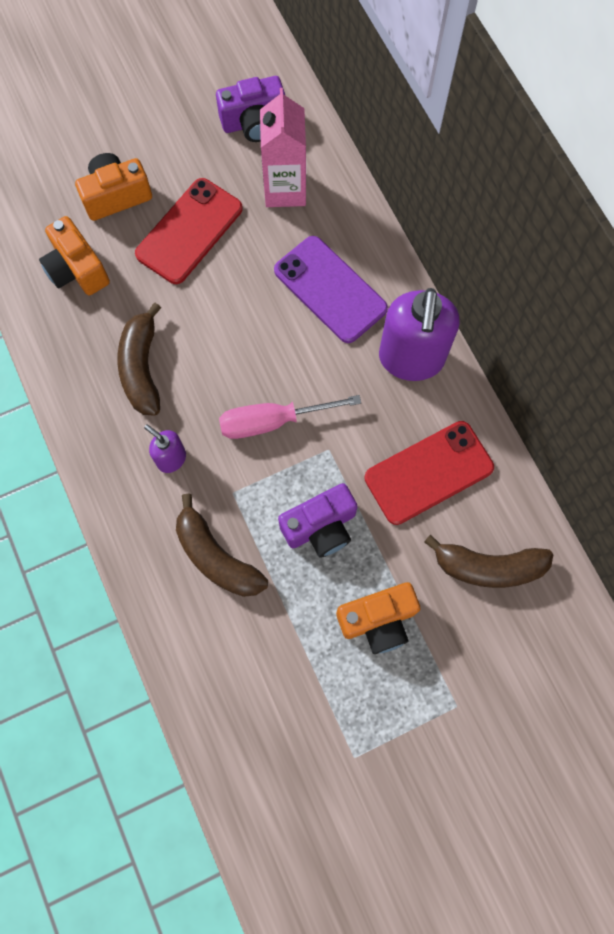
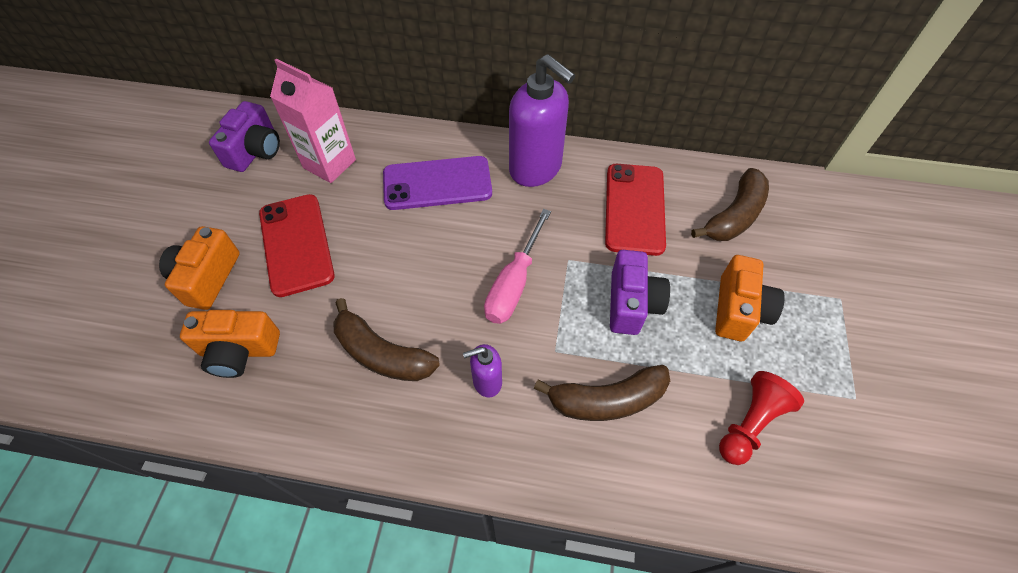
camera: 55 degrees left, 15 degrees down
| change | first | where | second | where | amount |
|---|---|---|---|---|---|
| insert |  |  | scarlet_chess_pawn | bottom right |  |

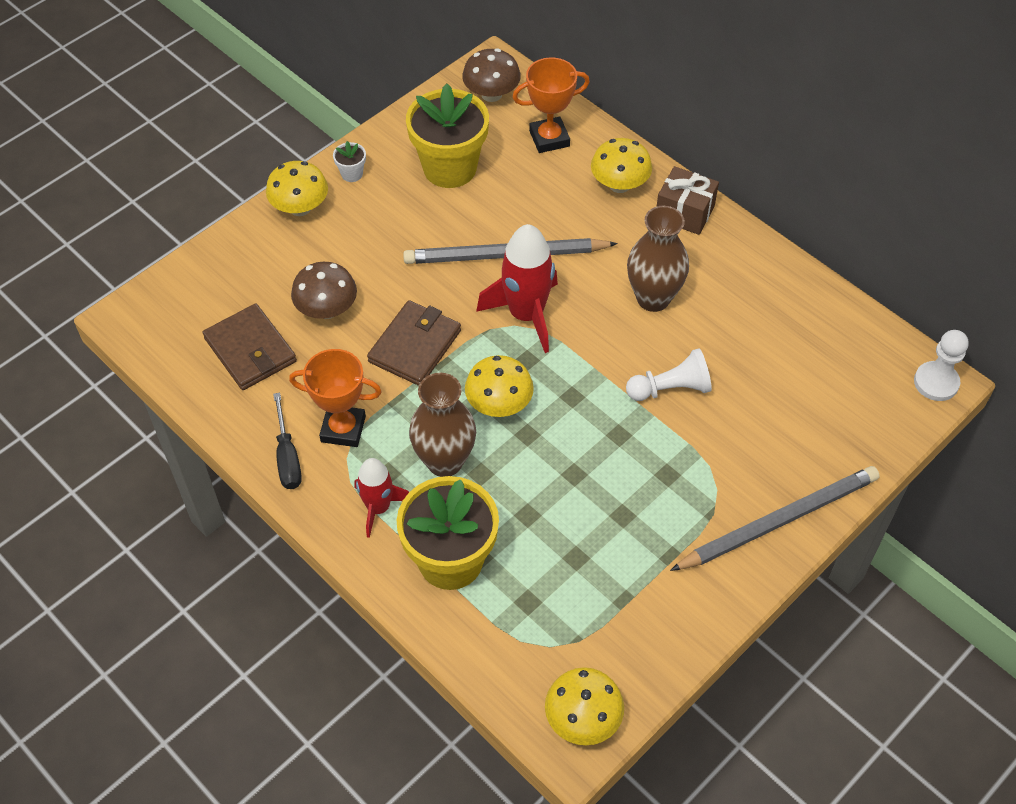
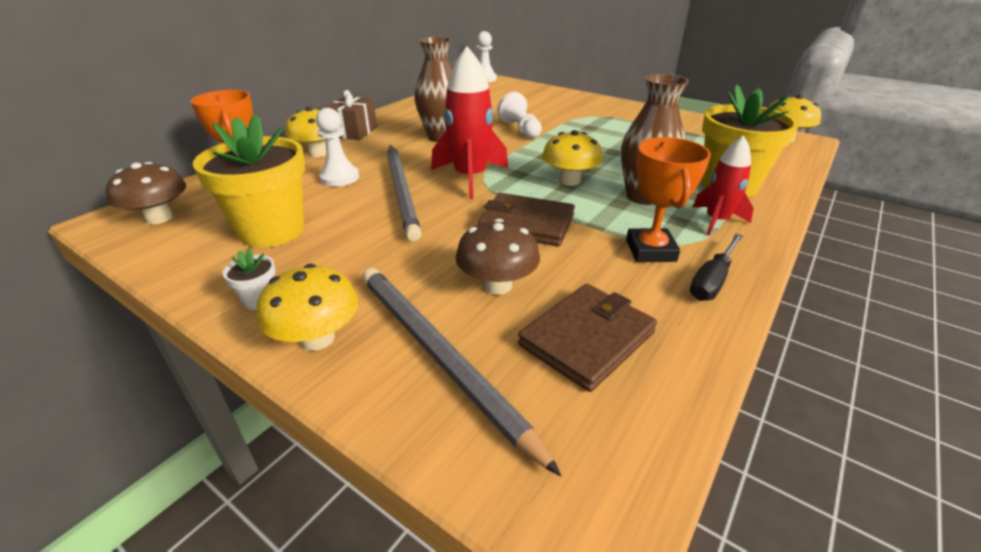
camera: 100 degrees left, 20 degrees down
| change | first | where | second | where | amount |
|---|---|---|---|---|---|
| rotate | jet-black_screwdriver | middle left |  | middle right | 150 degrees clockwise |
| move | grey_wooden_pencil (2nd from left) | middle right |  | bottom centre |  |
| insert |  |  | snow-white_chess_pawn (1st from left) | top centre |  |

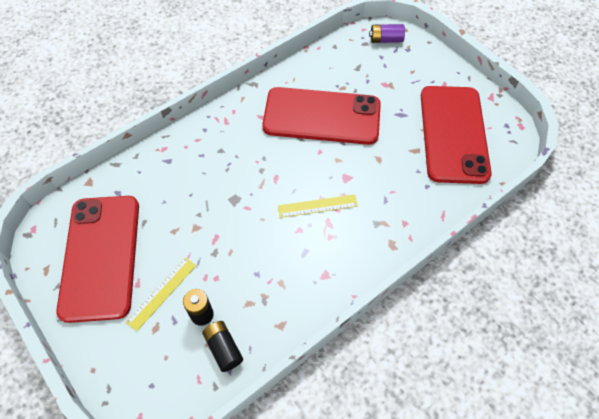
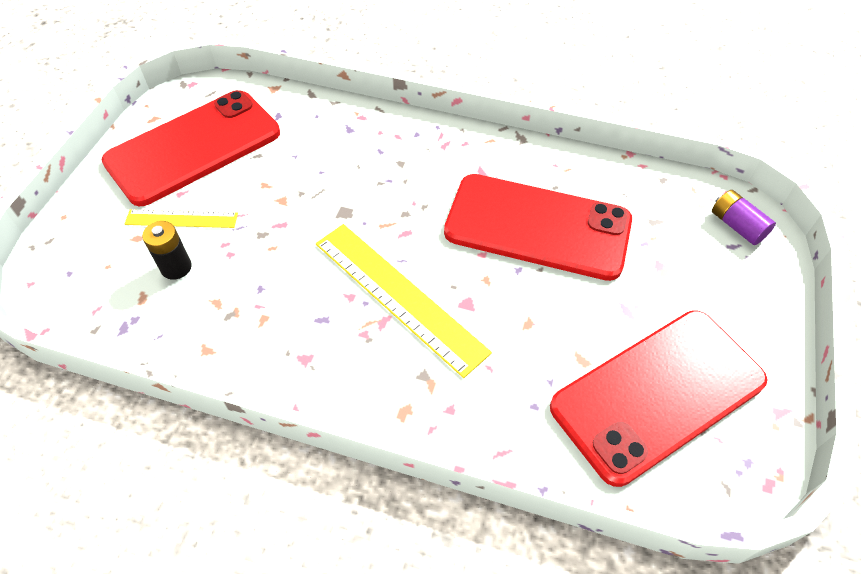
camera: 55 degrees right, 5 degrees down
| change | first | where | second | where | amount |
|---|---|---|---|---|---|
| rotate | scarlet_mobile_phone (2nd from left) | top centre |  | centre | 45 degrees counterclockwise |
| resize | bright_yellow_ruler (2nd from left) | centre |  | centre | x1.84 |
| delete | jet-black_AA_battery (2nd from left) | bottom centre |  |  |  |

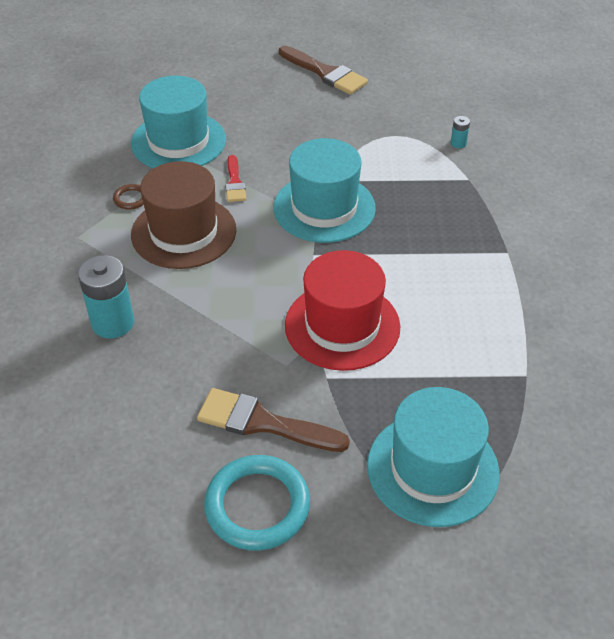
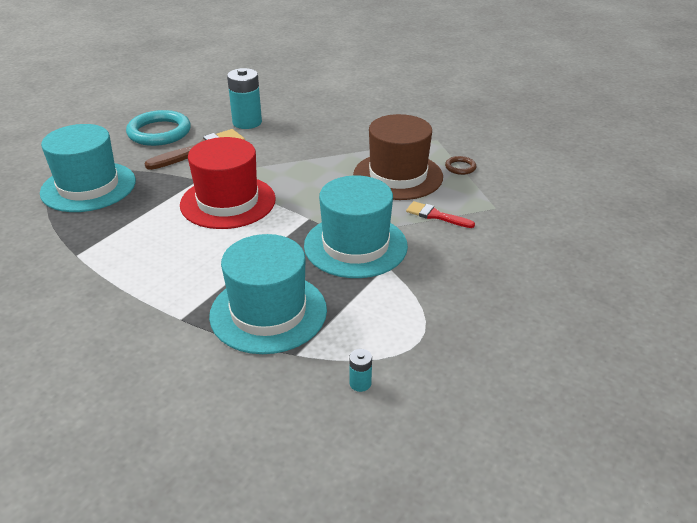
camera: 125 degrees right, 10 degrees down
| change | first | where | second | where | amount |
|---|---|---|---|---|---|
| delete | russet_brush (2nd from left) | top centre |  |  |  |
| move | turquoise_hat (1st from left in the first image) | top left | turquoise_hat (2nd from left) | centre |  |
| move | turquoise_AA_battery (1st from left) | middle left |  | top centre |  |

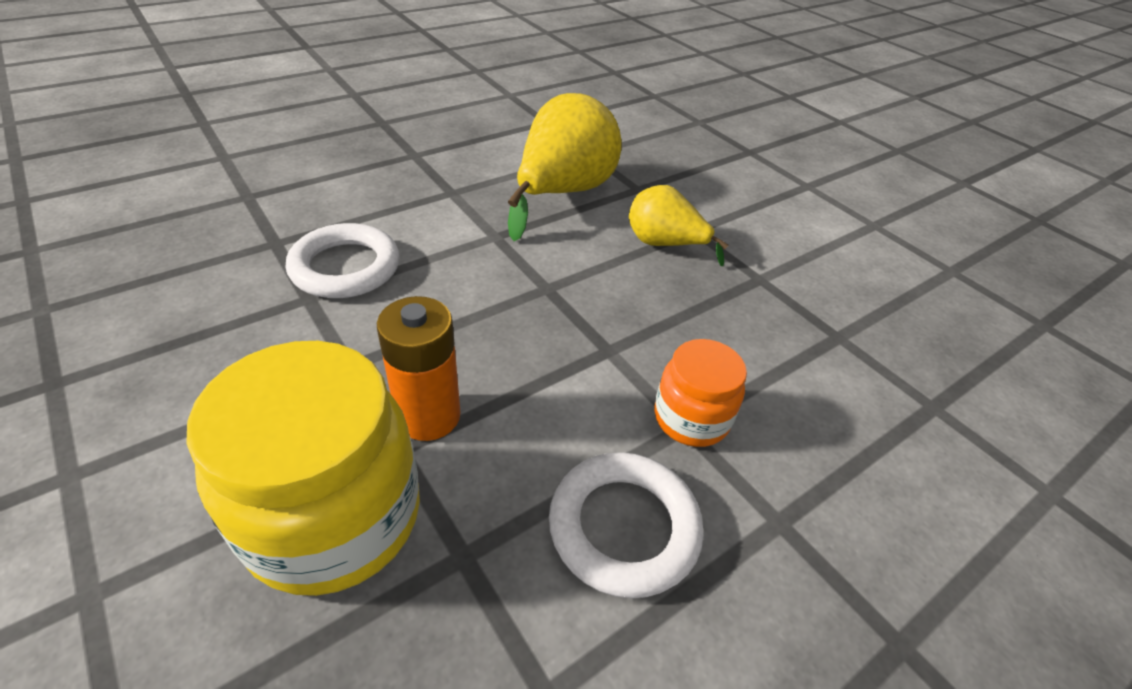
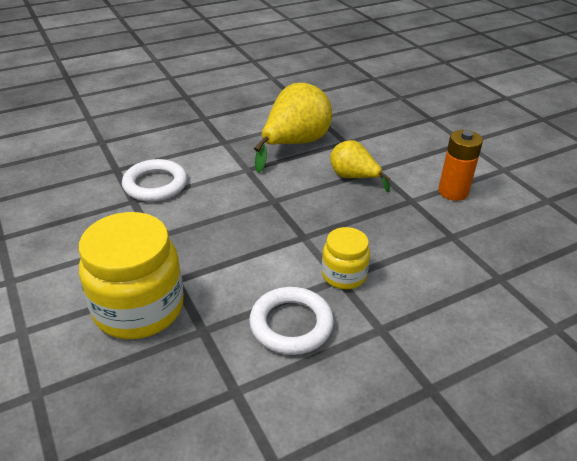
camera: 10 degrees right, 5 degrees down
| change | first | where | second | where | amount |
|---|---|---|---|---|---|
| move | orange_AA_battery | centre |  | middle right |  |
| recolor | orange_jar | centre | bright_yellow_jar (2nd from left) | centre |  |

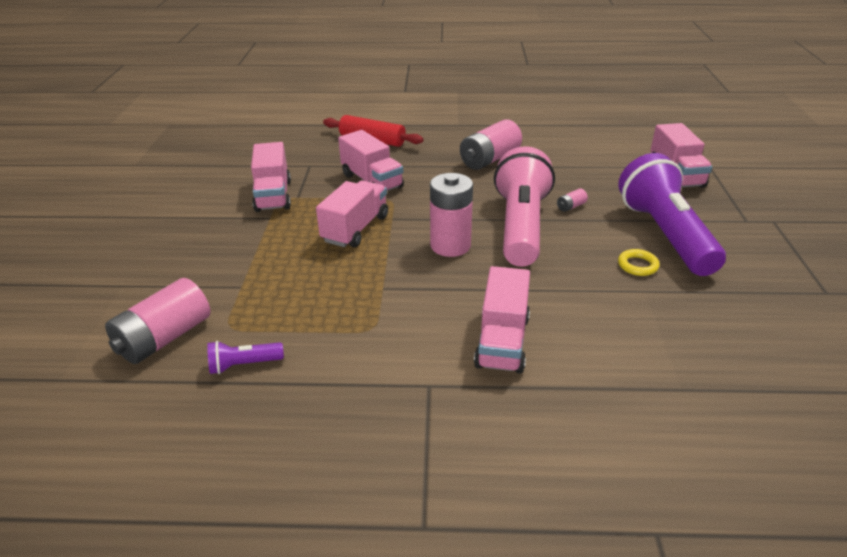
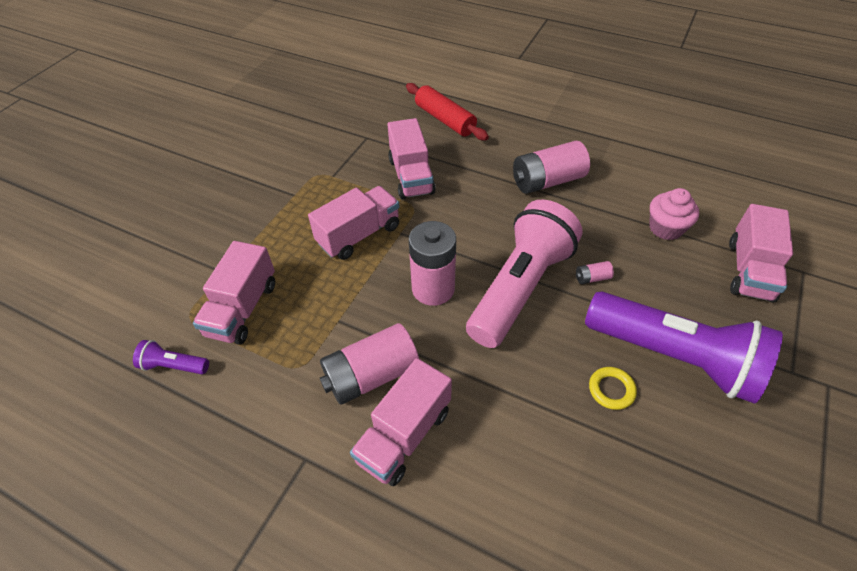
camera: 25 degrees right, 15 degrees up
| change | first | where | second | where | amount |
|---|---|---|---|---|---|
| move | pink_toy_truck (1st from left) | top left |  | middle left |  |
| rotate | royal_purple_flashlight (2nd from left) | middle right |  | middle right | 105 degrees clockwise |
| move | pink_AA_battery (1st from left) | middle left |  | centre |  |
| insert |  |  | pink_fairy_cake | middle right |  |

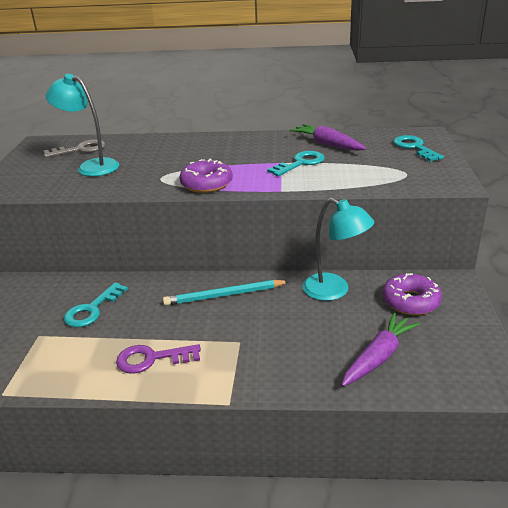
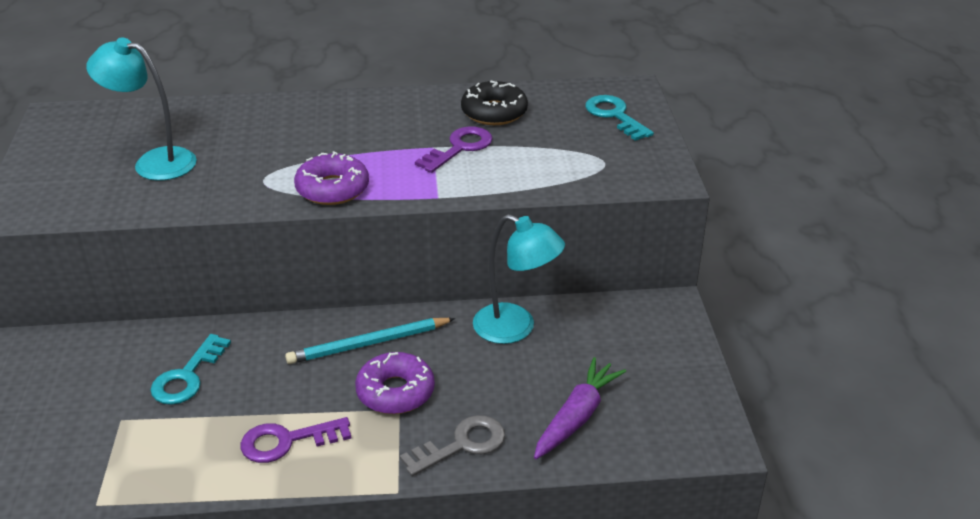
camera: 10 degrees left, 5 degrees up
| change | first | where | second | where | amount |
|---|---|---|---|---|---|
| replace | royal_purple_root_vegetable (1st from left) | top centre | jet-black_donut | top centre |  |
| move | grey_key | top left |  | bottom centre |  |
| recolor | turquoise_key (2nd from left) | top centre | royal_purple_key (2nd from left) | top centre |  |
| move | royal_purple_donut (2nd from left) | middle right |  | bottom centre |  |

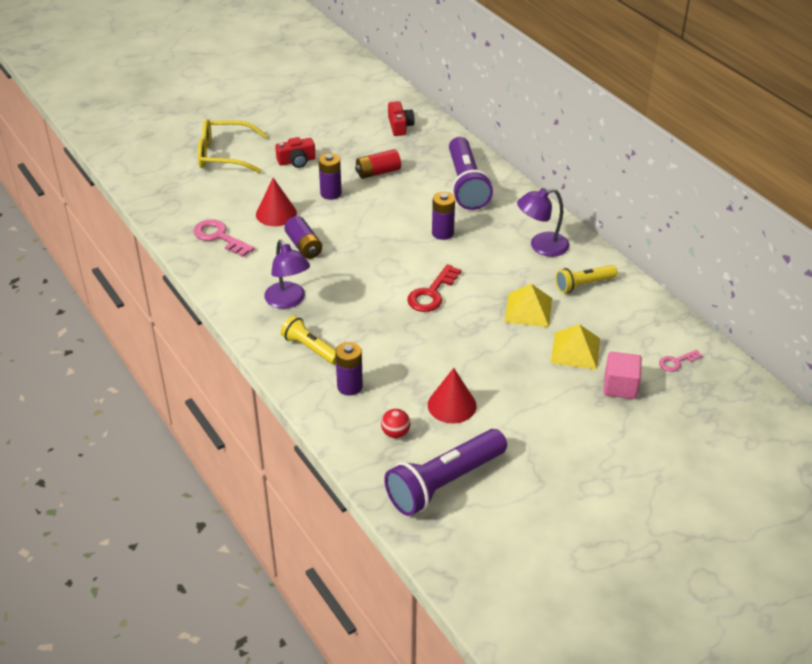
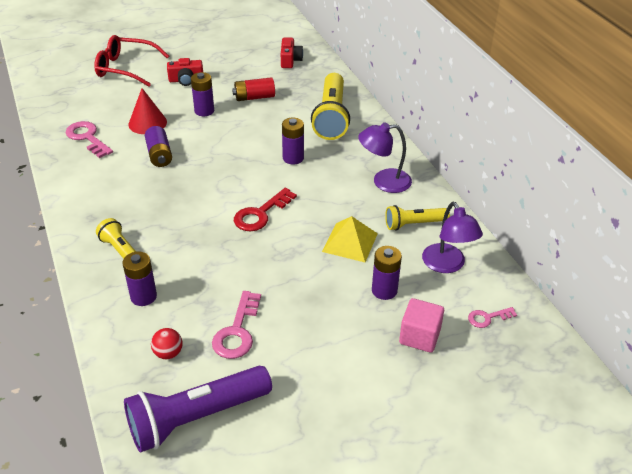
camera: 10 degrees right, 0 degrees up
| change | first | where | second | where | amount |
|---|---|---|---|---|---|
| recolor | bright_yellow_spectacles | top left | scarlet_spectacles | top left |  |
| recolor | royal_purple_flashlight (2nd from left) | top centre | bright_yellow_flashlight (2nd from left) | top centre |  |
| move | royal_purple_reading_lamp (1st from left in the first image) | centre | royal_purple_reading_lamp (2nd from left) | middle right |  |
| replace | bright_yellow_pyramid (2nd from left) | middle right | royal_purple_AA_battery (5th from left) | centre |  |
| replace | scarlet_solid_cone (2nd from left) | centre | pink_key (2nd from left) | bottom centre |  |

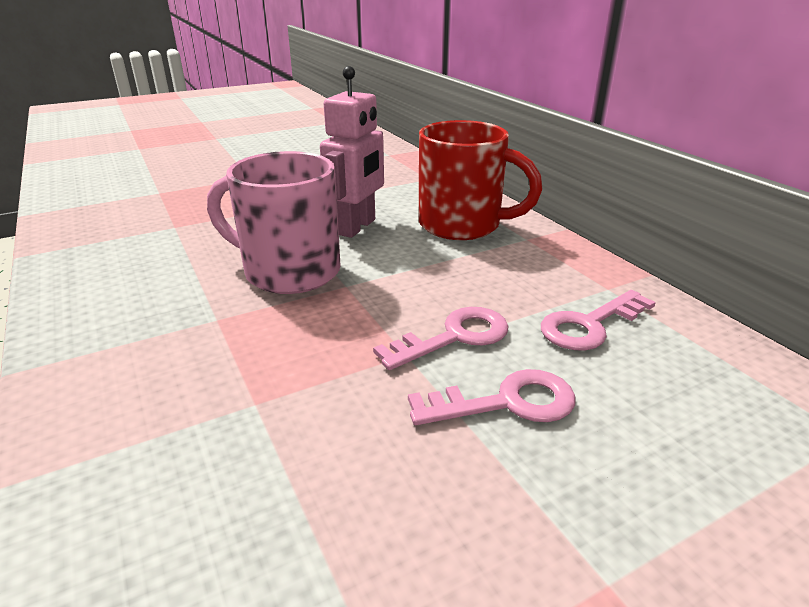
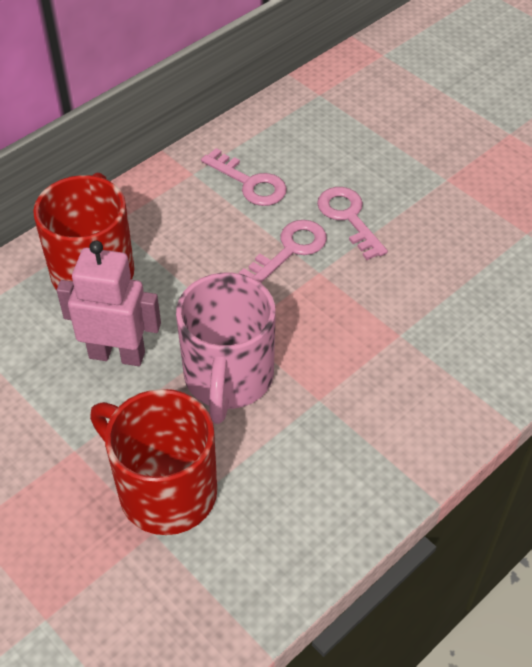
camera: 105 degrees left, 20 degrees up
| change | first | where | second | where | amount |
|---|---|---|---|---|---|
| rotate | pink_key (1st from left in the first image) | centre | pink_key (2nd from left) | centre | 90 degrees clockwise |
| insert |  |  | scarlet_mug (2nd from left) | bottom left |  |

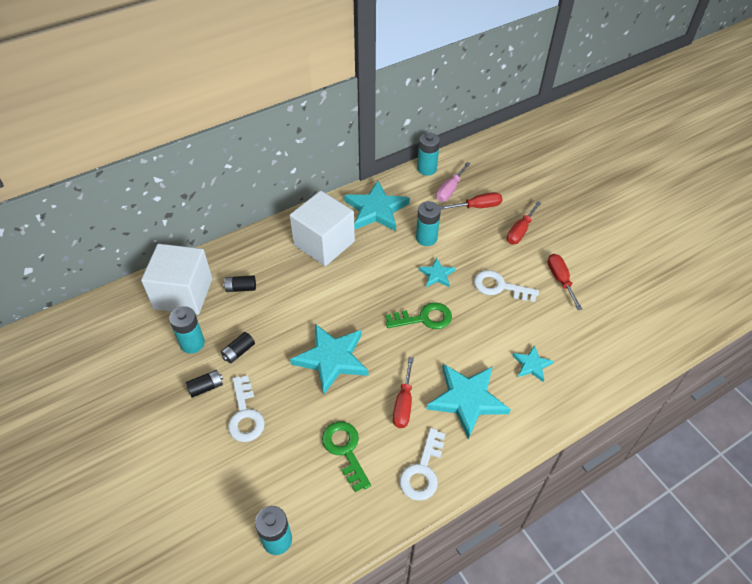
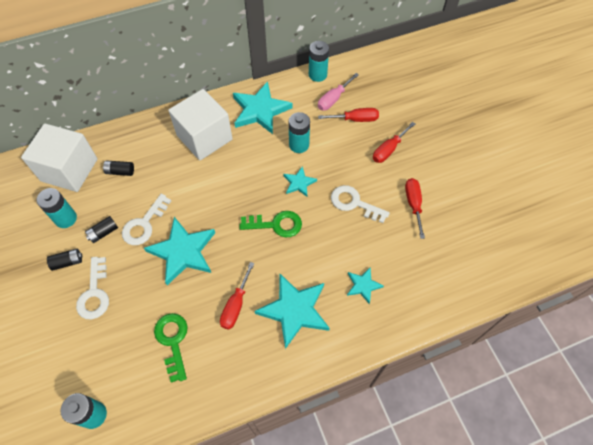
camera: 10 degrees right, 10 degrees up
| change | first | where | second | where | amount |
|---|---|---|---|---|---|
| move | snow-white_key (2nd from left) | bottom centre |  | middle left |  |

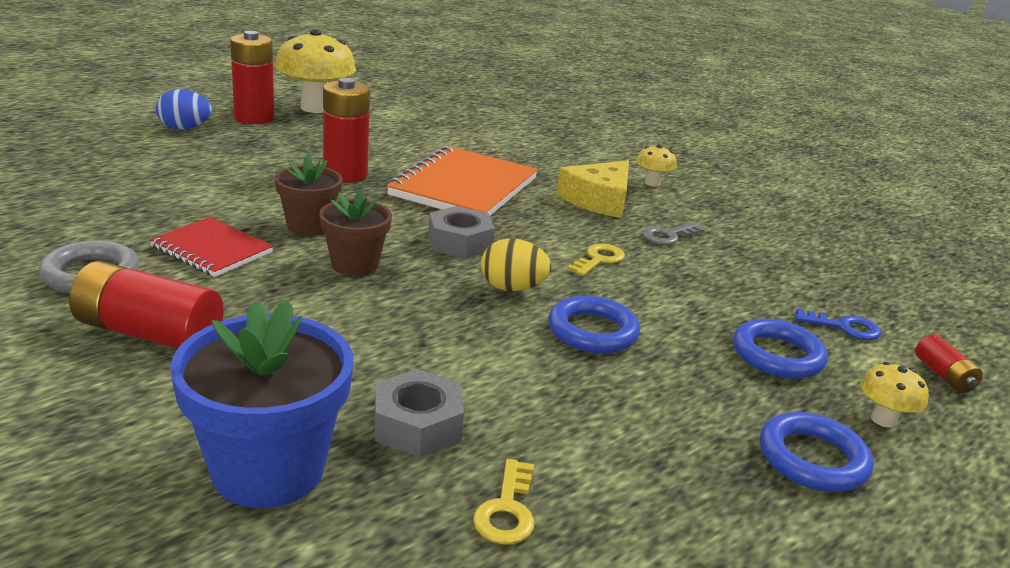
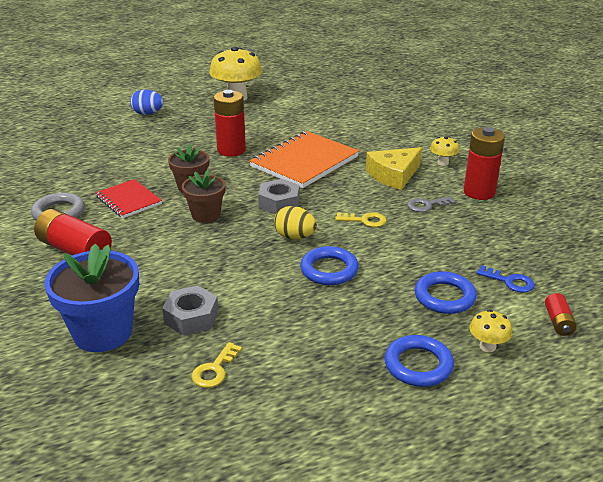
camera: 20 degrees right, 5 degrees up
| change | first | where | second | where | amount |
|---|---|---|---|---|---|
| move | scarlet_AA_battery (2nd from left in the first image) | top left | scarlet_AA_battery (3rd from left) | middle right |  |
| rotate | bright_yellow_key (2nd from left) | centre |  | centre | 45 degrees clockwise |

